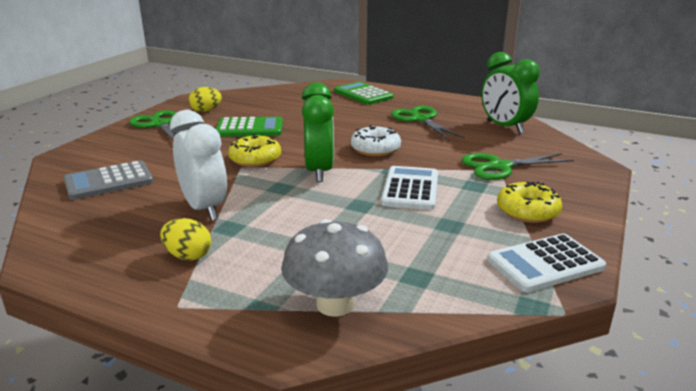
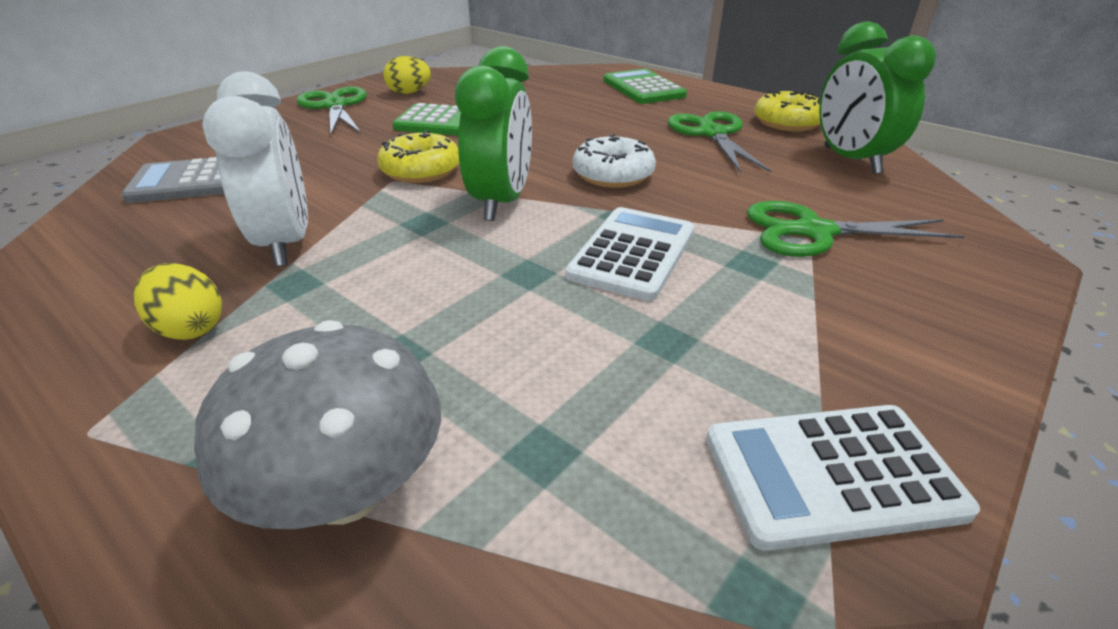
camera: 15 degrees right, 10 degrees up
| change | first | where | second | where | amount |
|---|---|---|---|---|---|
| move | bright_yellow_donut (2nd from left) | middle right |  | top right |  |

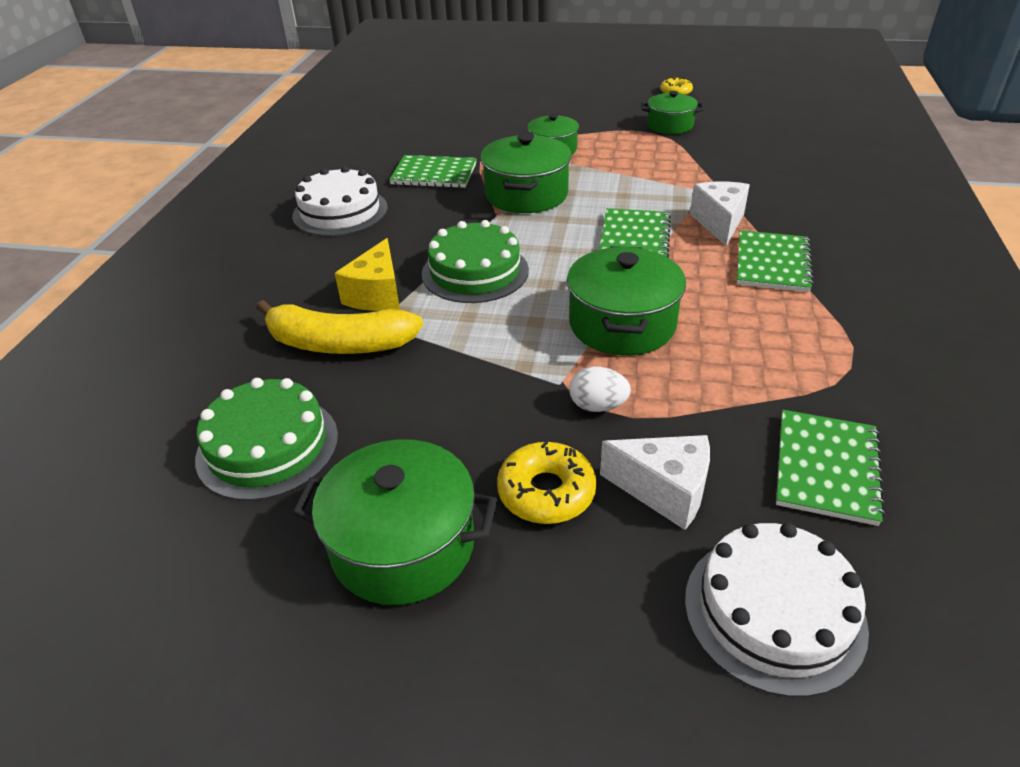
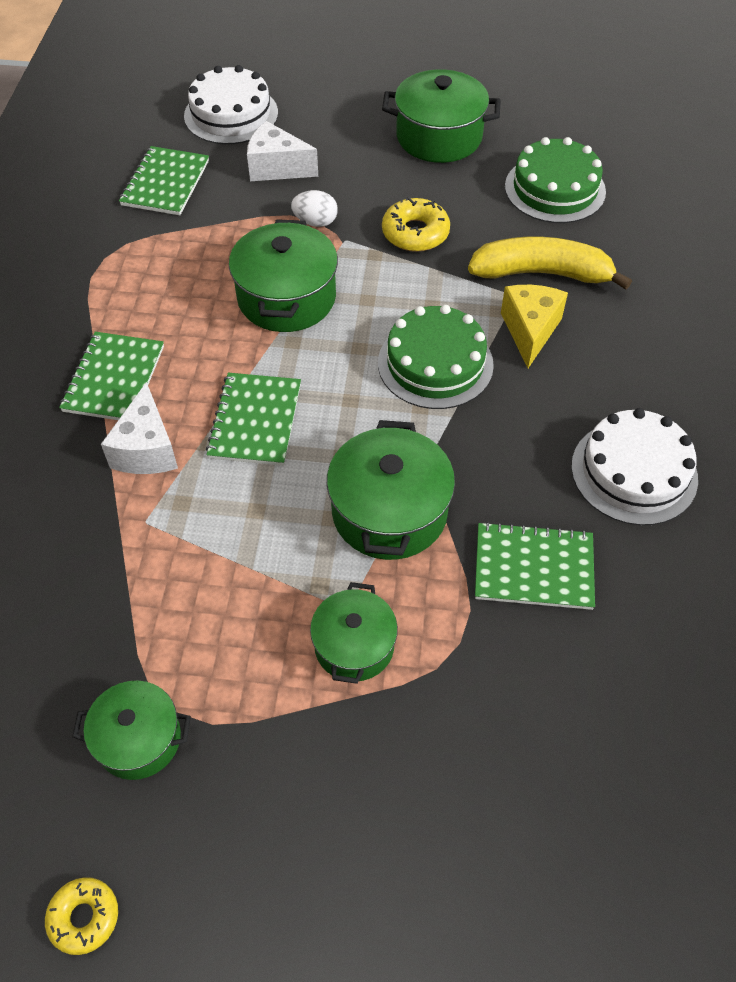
camera: 175 degrees right, 15 degrees up
| change | first | where | second | where | amount |
|---|---|---|---|---|---|
| move | bright_yellow_donut (1st from left in the first image) | centre | bright_yellow_donut (2nd from left) | top centre |  |

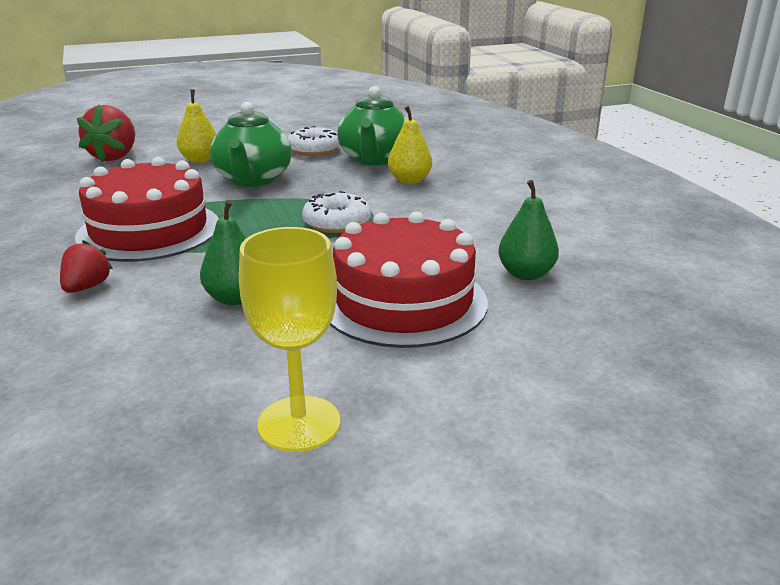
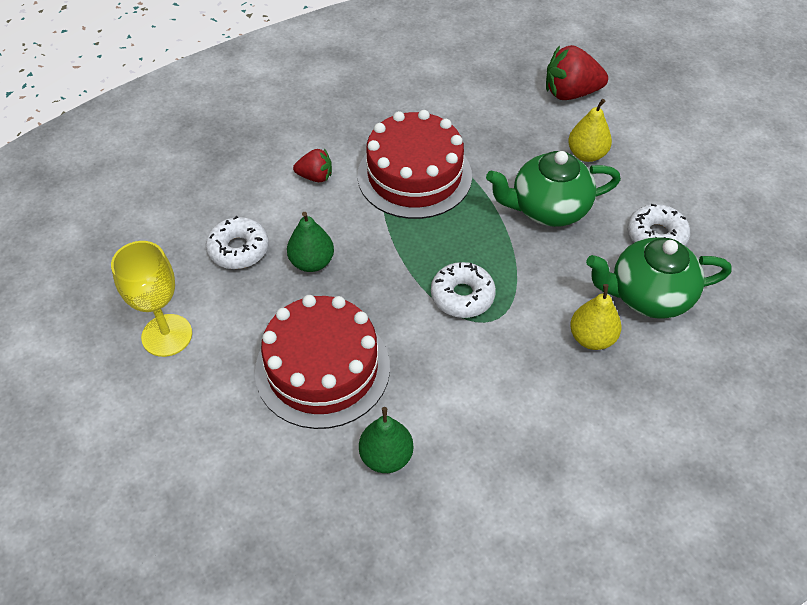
camera: 80 degrees right, 25 degrees up
| change | first | where | second | where | amount |
|---|---|---|---|---|---|
| insert |  |  | snow-white_donut (1st from left) | middle left |  |

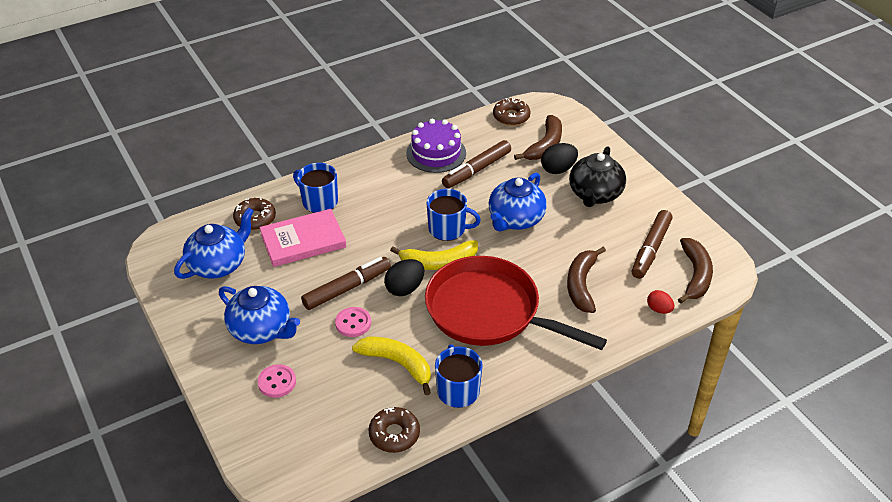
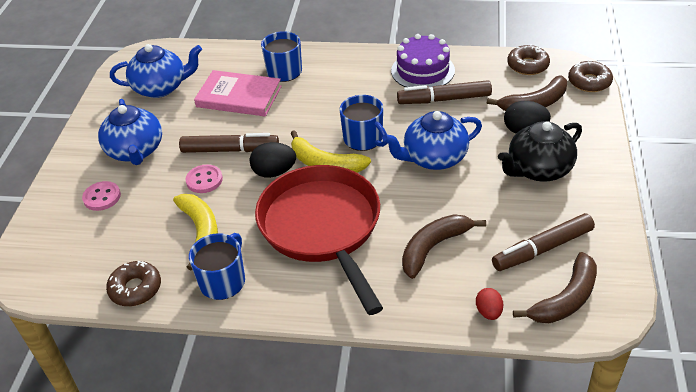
camera: 40 degrees right, 0 degrees up
| change | first | where | second | where | amount |
|---|---|---|---|---|---|
| move | russet_donut (1st from left in the first image) | middle left | russet_donut (3rd from left) | top right |  |

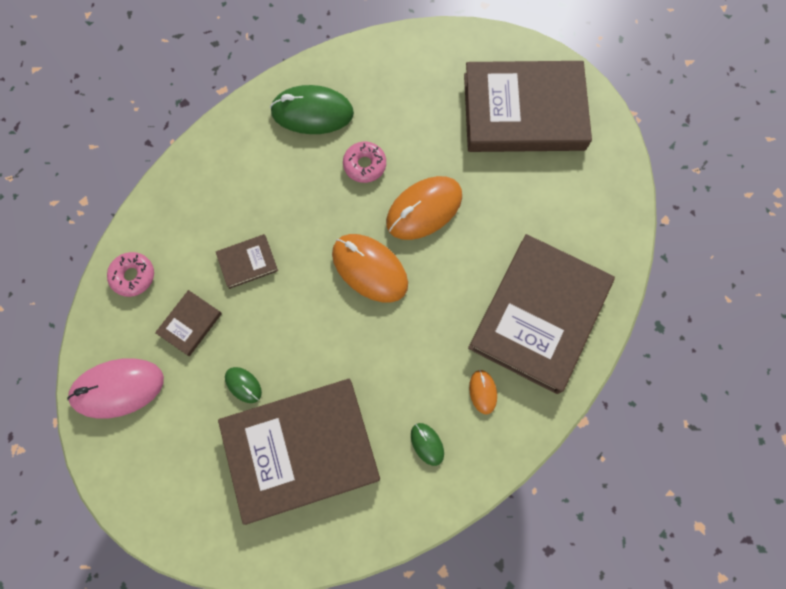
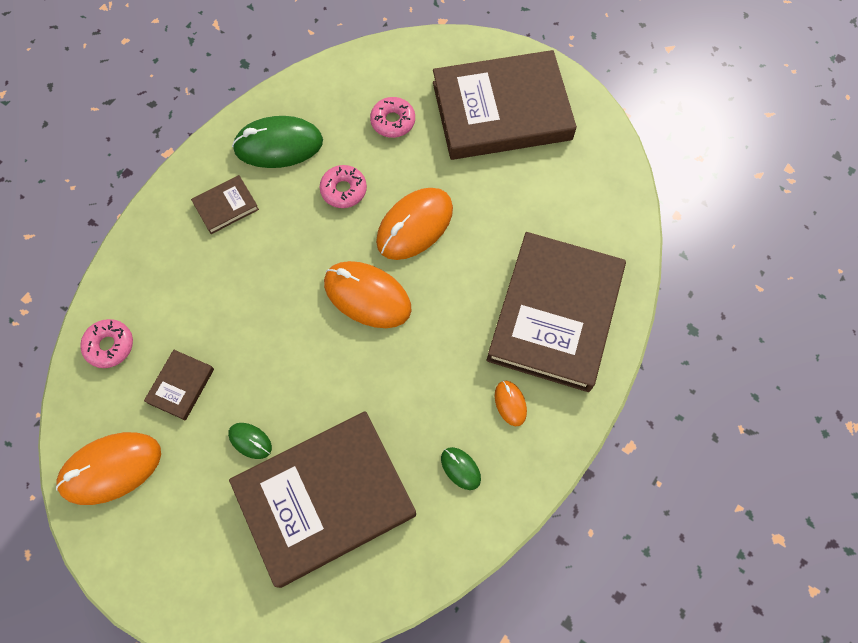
camera: 10 degrees left, 5 degrees down
| change | first | where | second | where | amount |
|---|---|---|---|---|---|
| move | russet_hardback (2nd from left) | middle left |  | top left |  |
| recolor | pink_PC_mouse | middle left | orange_PC_mouse (1st from left) | bottom left |  |
| insert |  |  | pink_donut (3rd from left) | top centre |  |

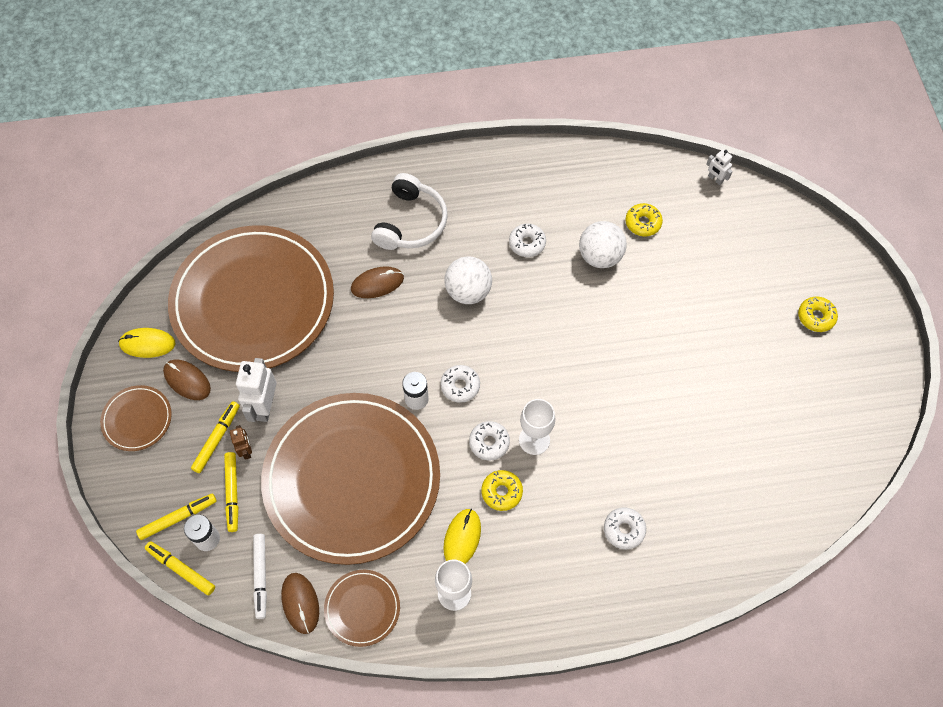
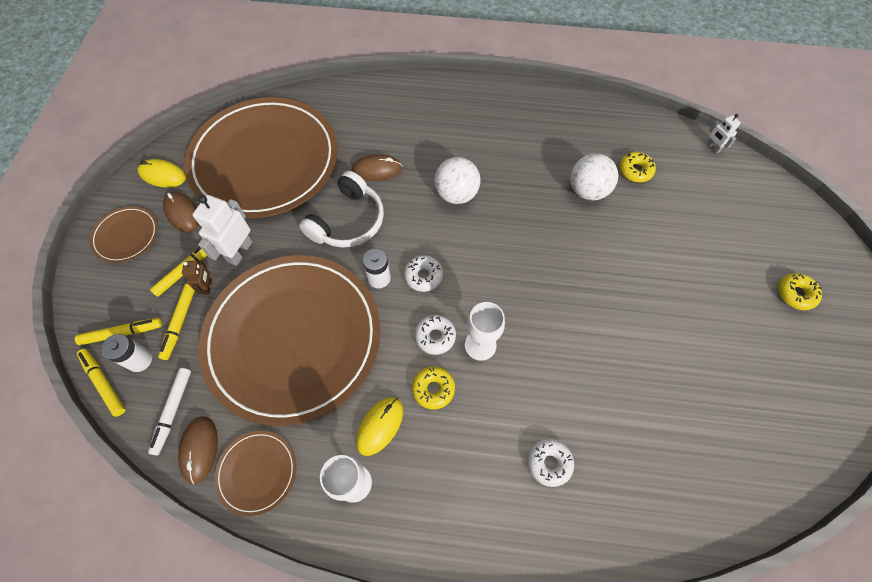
camera: 15 degrees right, 0 degrees up
| change | first | where | second | where | amount |
|---|---|---|---|---|---|
| move | snow-white_headset | top centre |  | centre |  |
| delete | snow-white_donut (3rd from left) | centre |  |  |  |

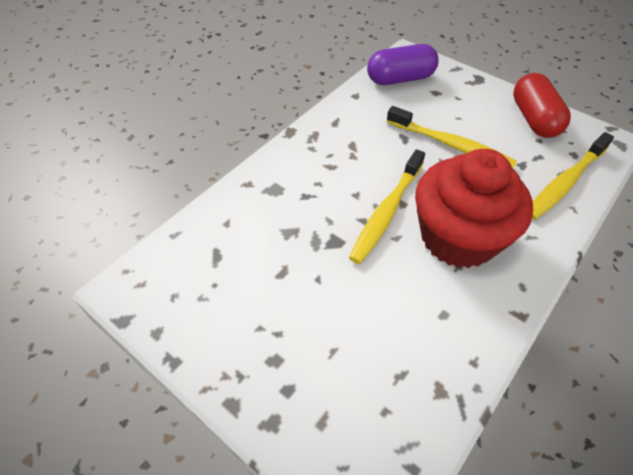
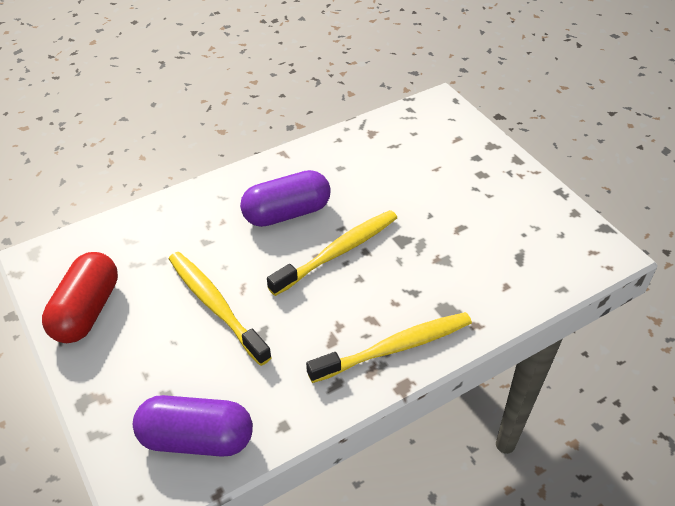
camera: 160 degrees left, 5 degrees down
| change | first | where | second | where | amount |
|---|---|---|---|---|---|
| move | bright_yellow_toothbrush (3rd from left) | middle right |  | bottom centre |  |
| replace | scarlet_fairy_cake | middle right | royal_purple_pill (2nd from left) | centre |  |

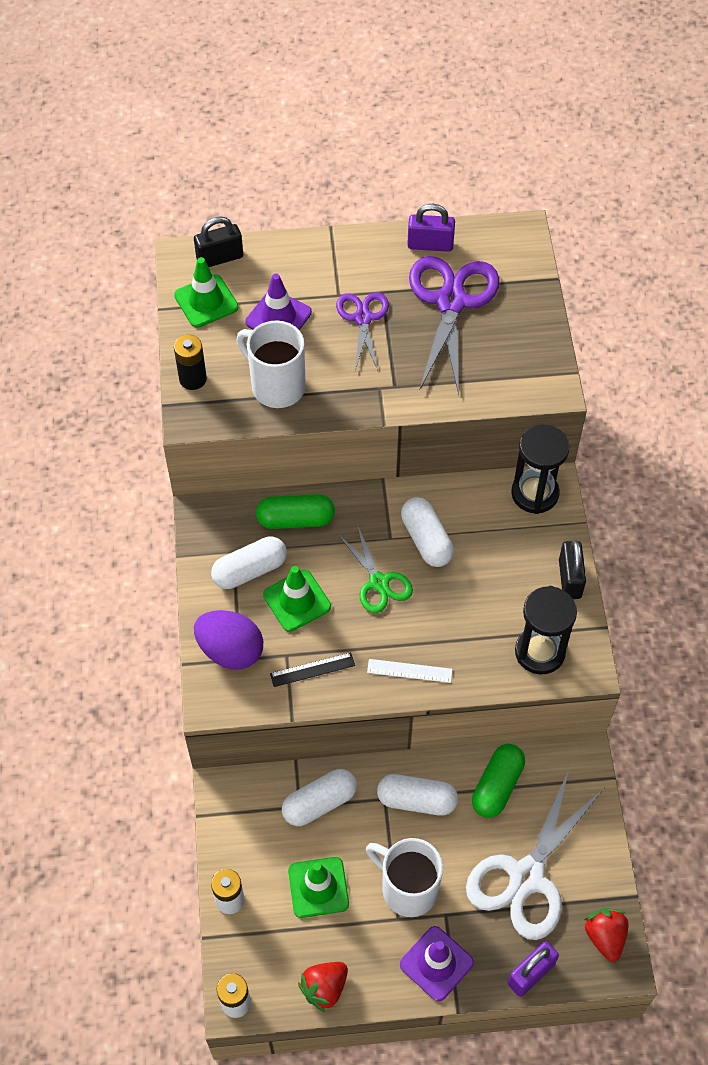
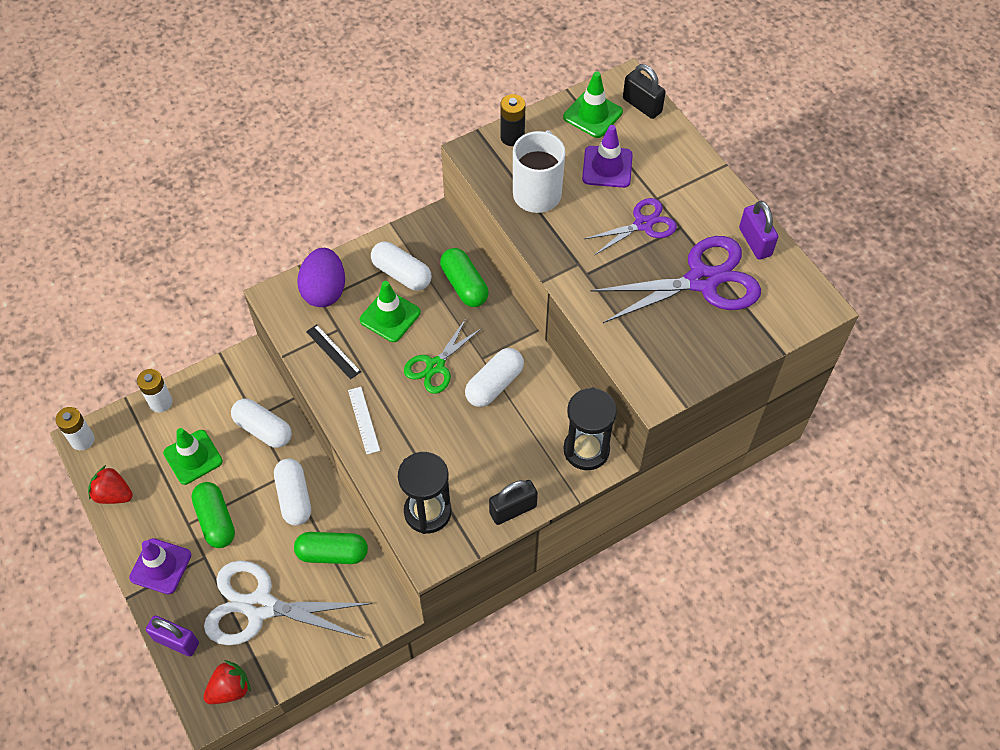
camera: 65 degrees right, 0 degrees up
| change | first | where | second | where | amount |
|---|---|---|---|---|---|
| replace | snow-white_mug (2nd from left) | bottom centre | leaf-green_pill (1st from left) | bottom left |  |

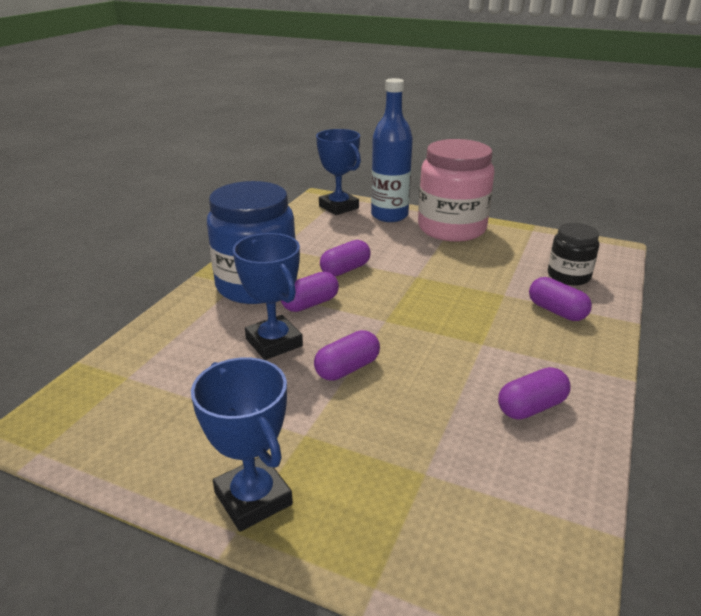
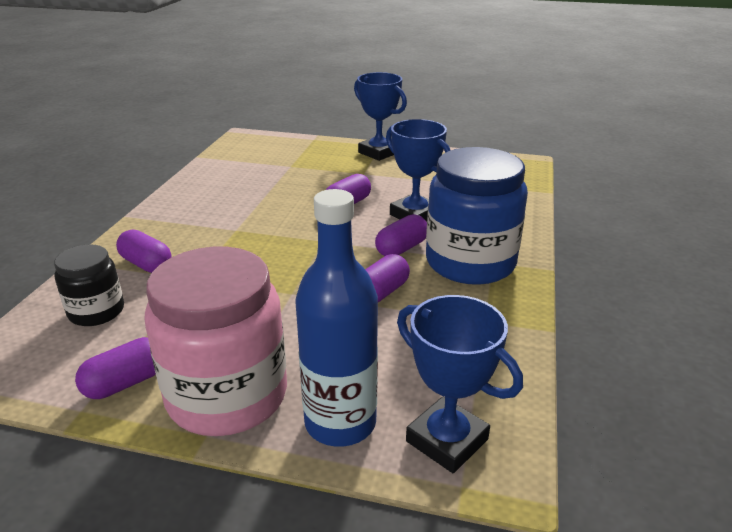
camera: 170 degrees right, 0 degrees up
| change | first | where | second | where | amount |
|---|---|---|---|---|---|
| move | royal_purple_pill (4th from left in the first image) | middle right | royal_purple_pill (1st from left) | bottom left |  |

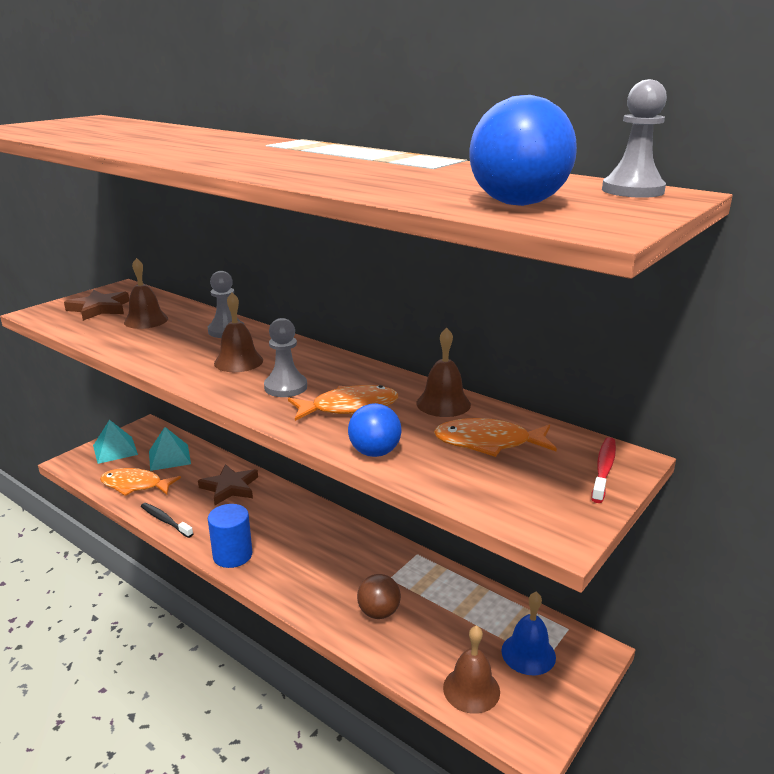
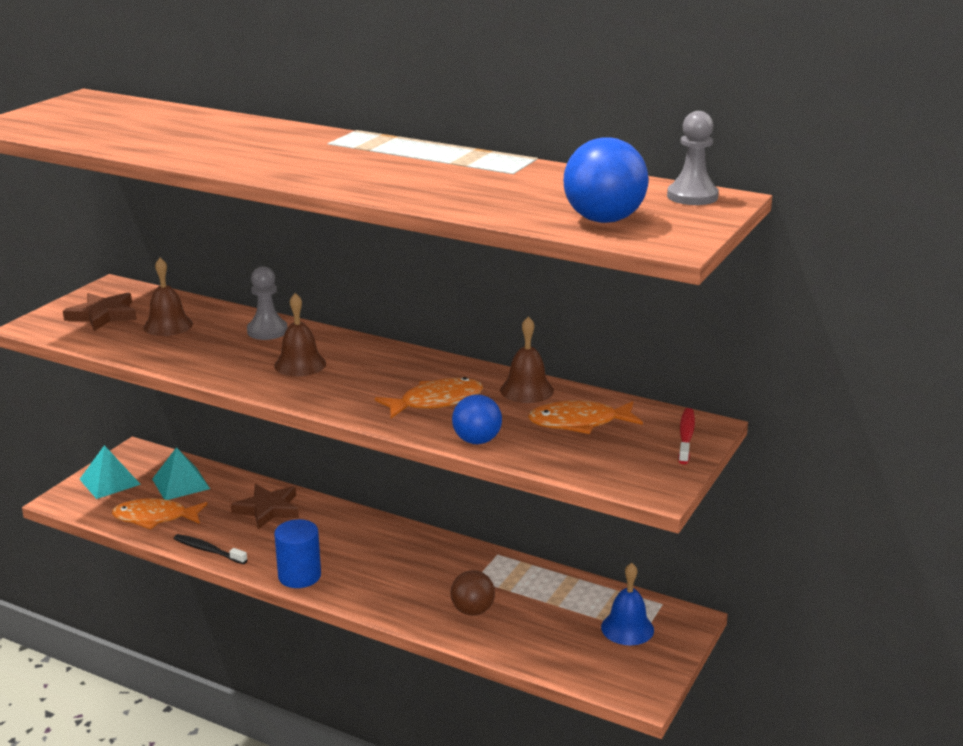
camera: 10 degrees left, 0 degrees up
| change | first | where | second | where | amount |
|---|---|---|---|---|---|
| delete | grey_chess_pawn (2nd from left) | centre |  |  |  |
| delete | russet_hand_bell (4th from left) | bottom centre |  |  |  |

